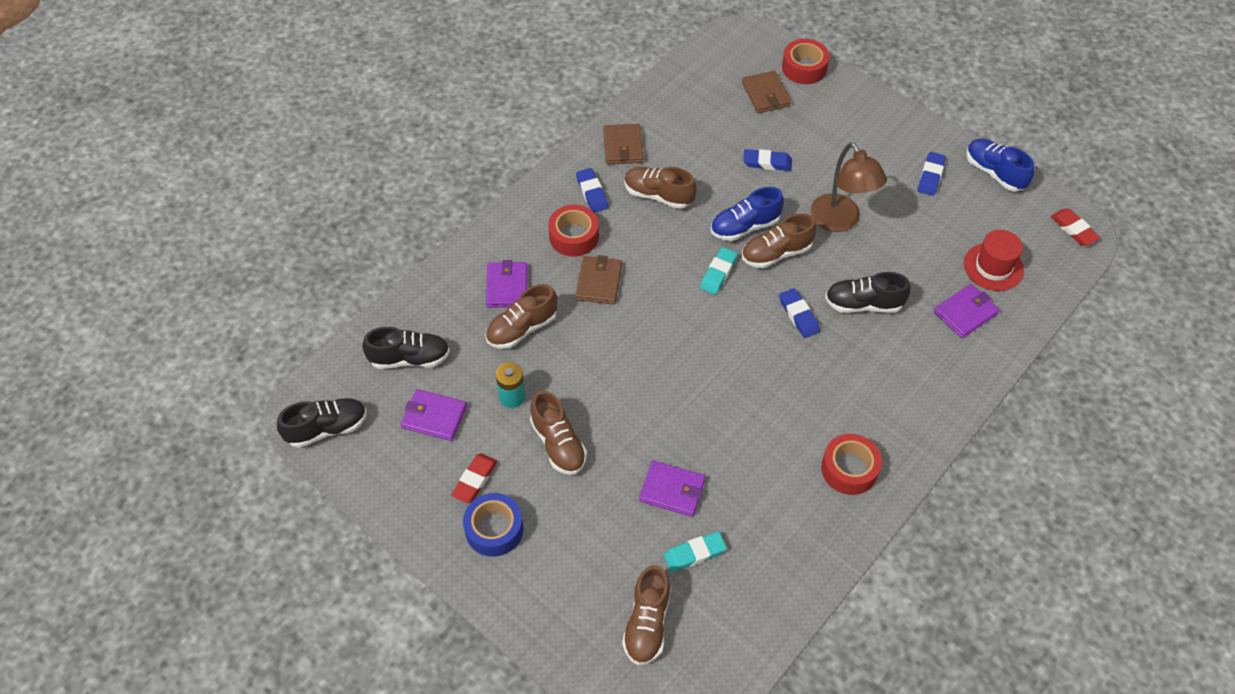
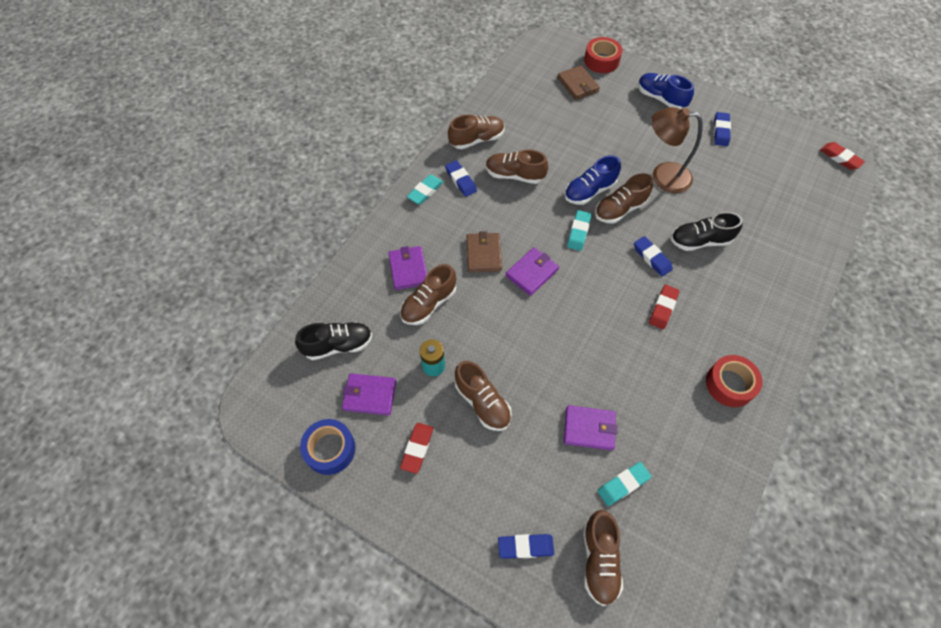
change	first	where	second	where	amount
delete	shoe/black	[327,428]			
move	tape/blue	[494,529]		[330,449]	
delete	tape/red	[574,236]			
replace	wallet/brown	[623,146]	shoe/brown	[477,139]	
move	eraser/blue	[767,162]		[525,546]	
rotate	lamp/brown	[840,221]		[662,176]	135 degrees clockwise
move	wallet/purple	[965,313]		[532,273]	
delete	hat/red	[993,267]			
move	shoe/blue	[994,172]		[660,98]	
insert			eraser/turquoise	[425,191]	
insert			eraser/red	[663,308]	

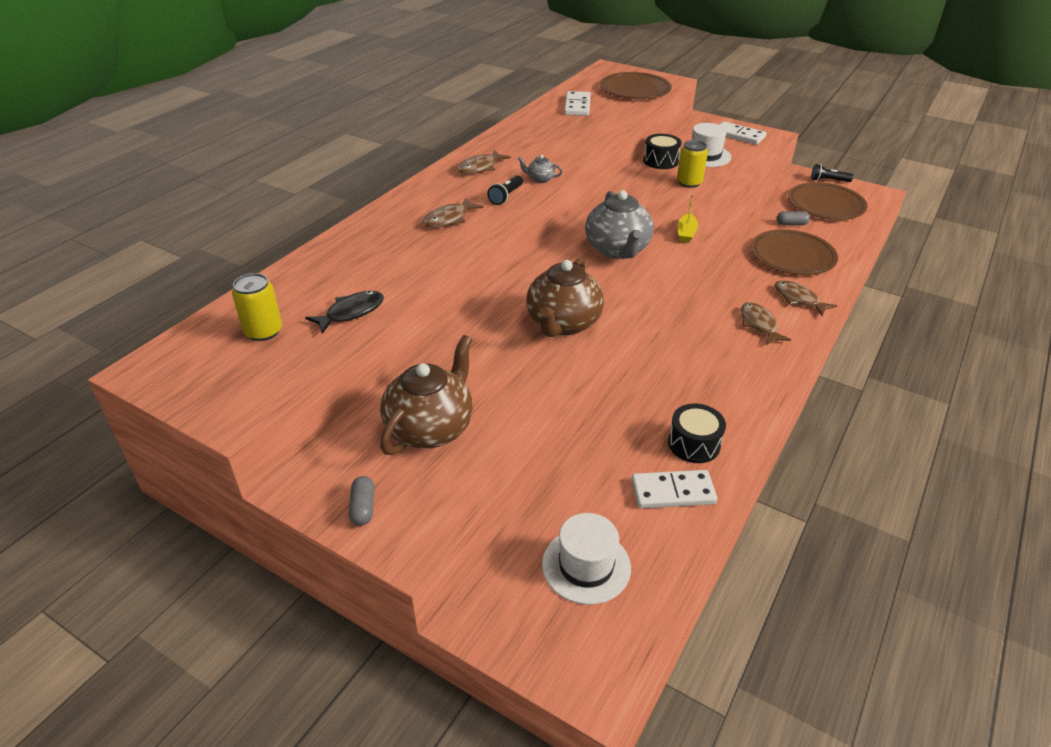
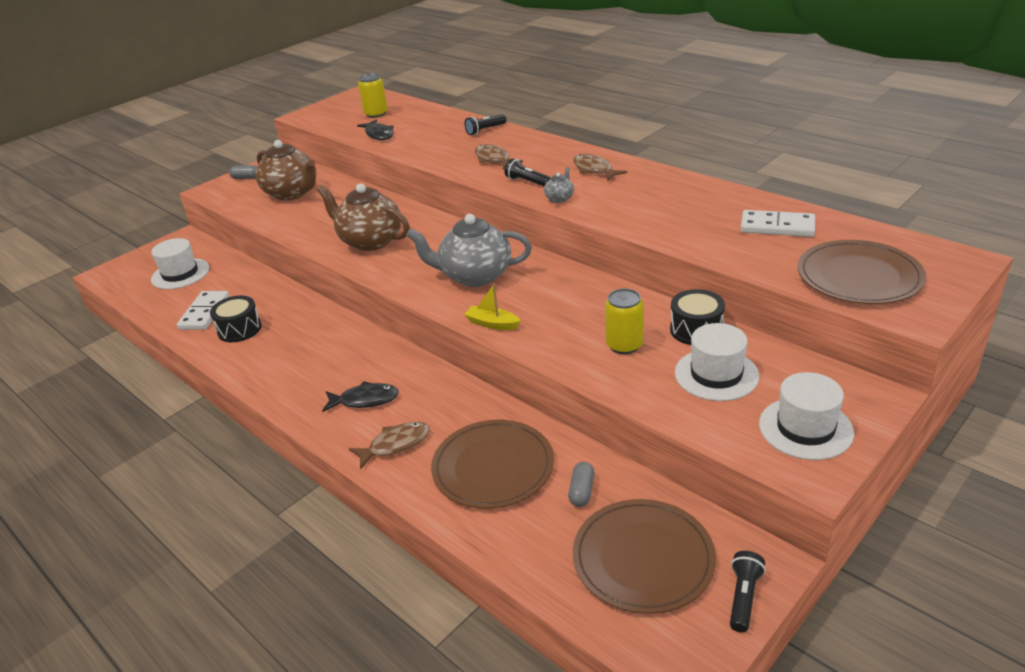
change	first	where	second	where	amount
replace	domino/white	[739,135]	hat/white	[805,428]	
recolor	fish/brown	[759,324]	fish/black	[365,400]	
insert			flashlight/black	[485,130]	

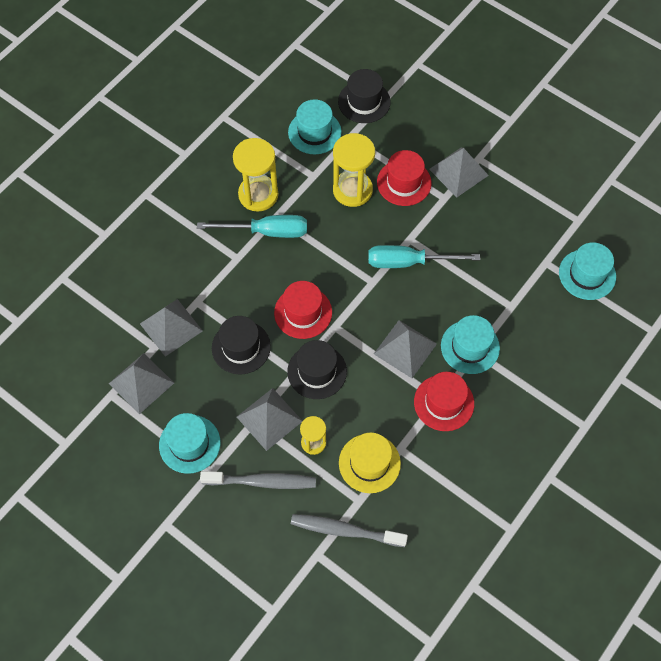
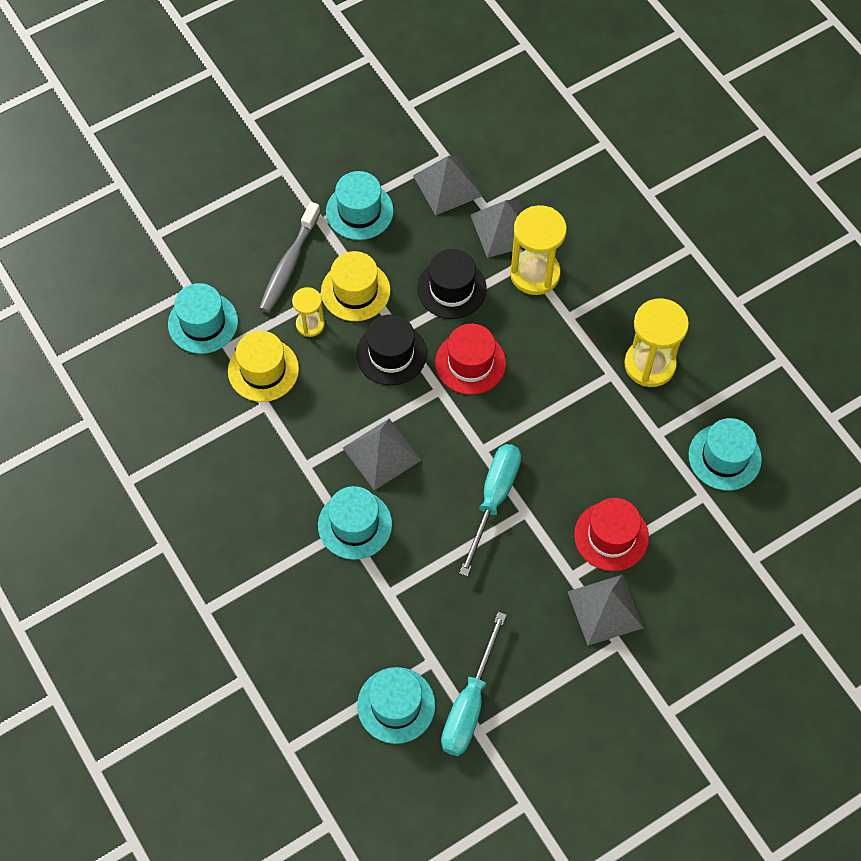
change	first	where	second	where	amount
move	screwdriver/turquoise	[267,231]		[469,704]	
replace	pyramid/grey	[269,419]	hat/yellow	[355,291]	
replace	toothbrush/grey	[345,530]	hat/turquoise	[203,323]	
move	hourglass/yellow	[352,190]		[535,274]	
delete	hat/black	[364,102]			
delete	hat/red	[444,403]			

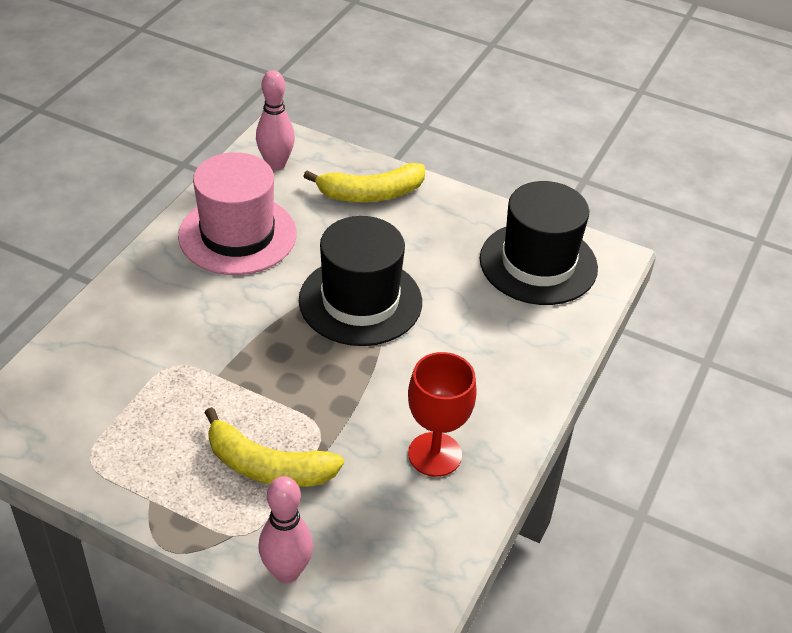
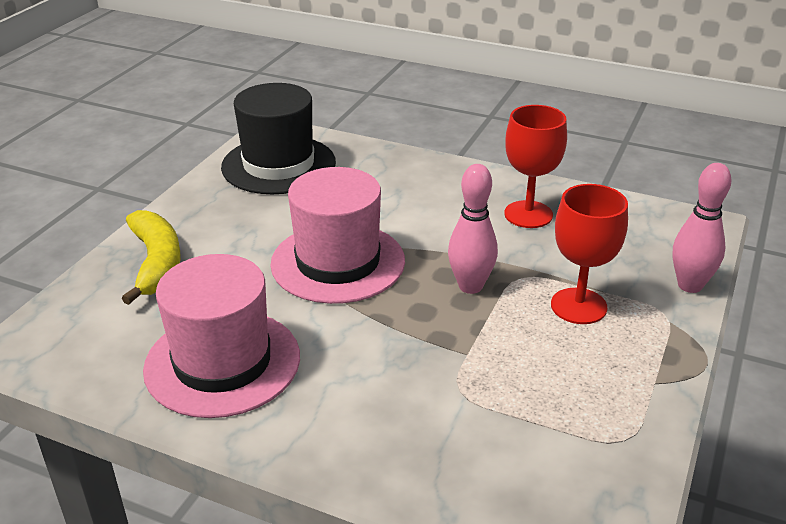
change	first	where	second	where	amount
replace	banana/yellow	[267,466]	goblet/red	[578,306]	
move	bowling pin/pink	[276,164]		[470,286]	
recolor	hat/black	[360,301]	hat/pink	[338,262]	

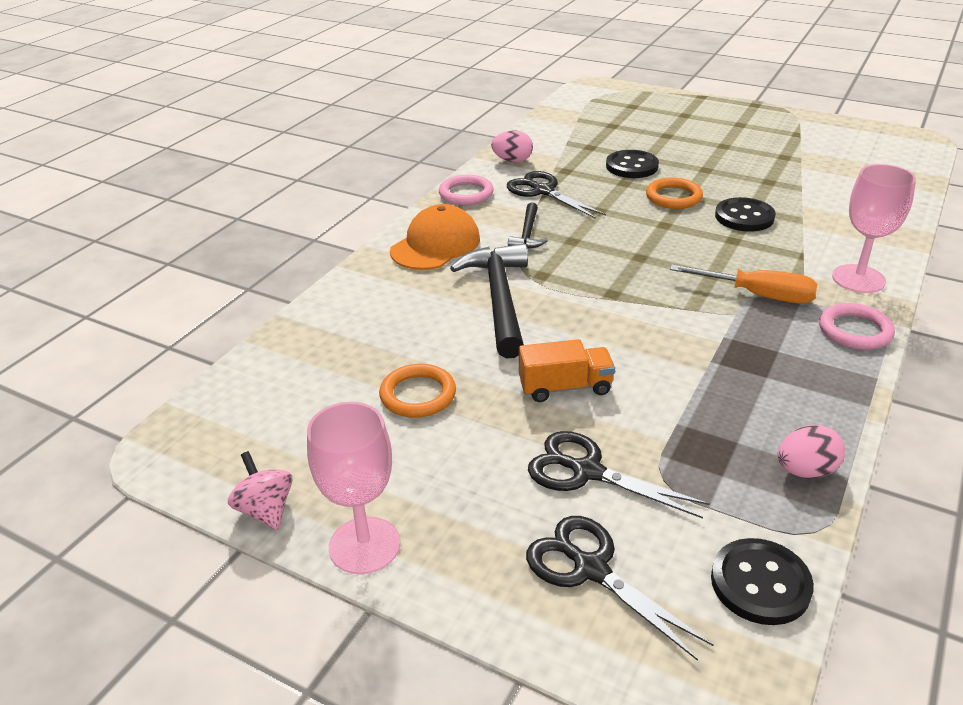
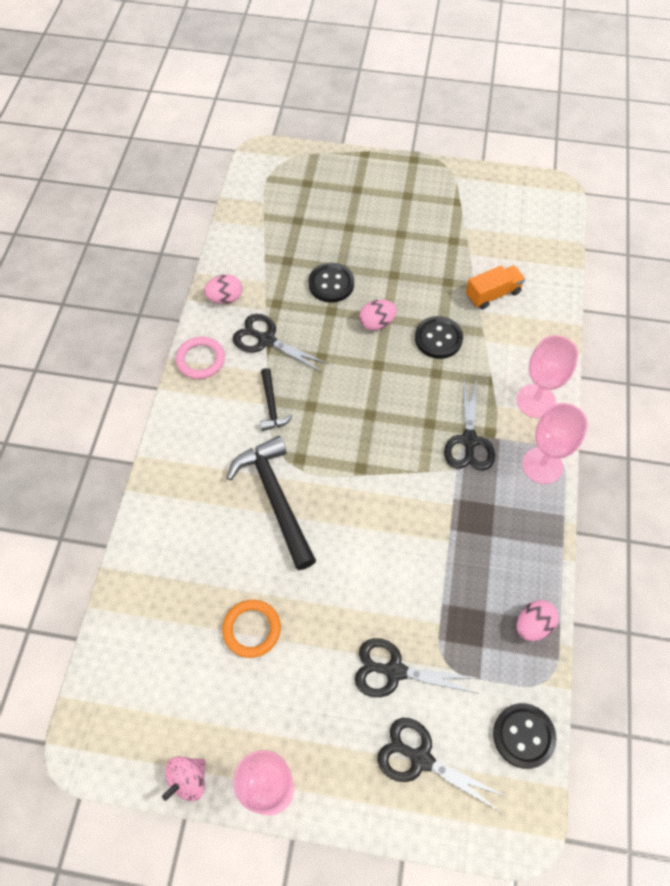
change	first	where	second	where	amount
rotate	spinning top/pink	[266,510]		[188,779]	90 degrees counterclockwise
delete	cap/orange	[435,245]			
move	truck/orange	[565,387]		[492,294]	
replace	ring/orange	[673,197]	egg/pink	[376,323]	
replace	screwdriver/orange	[759,295]	scissors/black	[469,441]	
replace	ring/pink	[855,331]	goblet/pink	[542,465]	

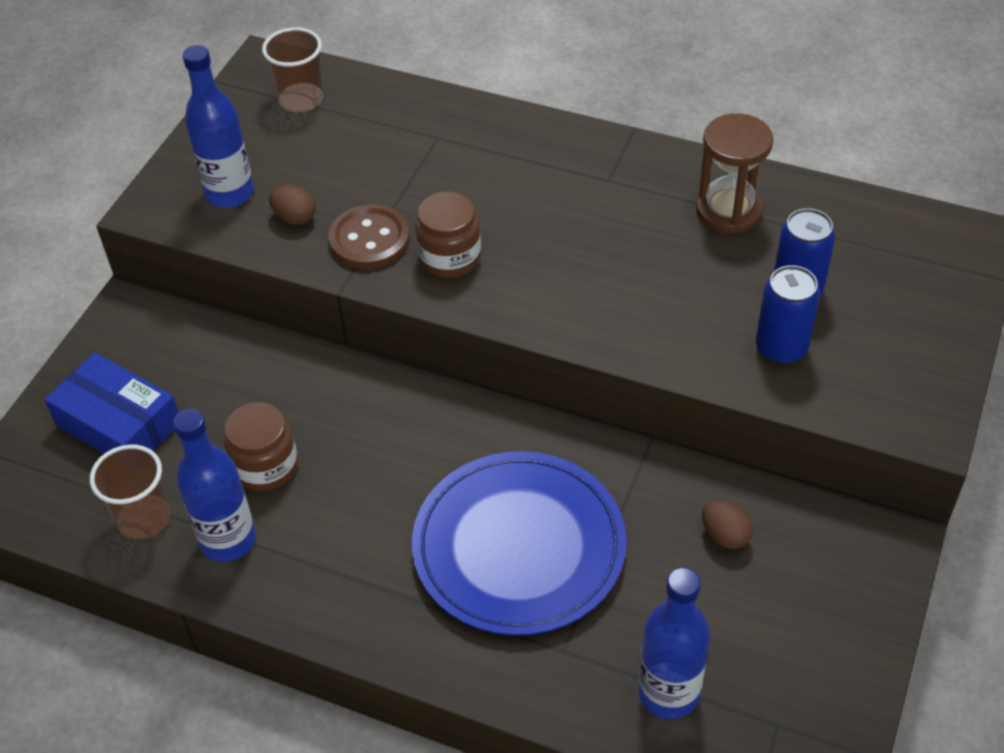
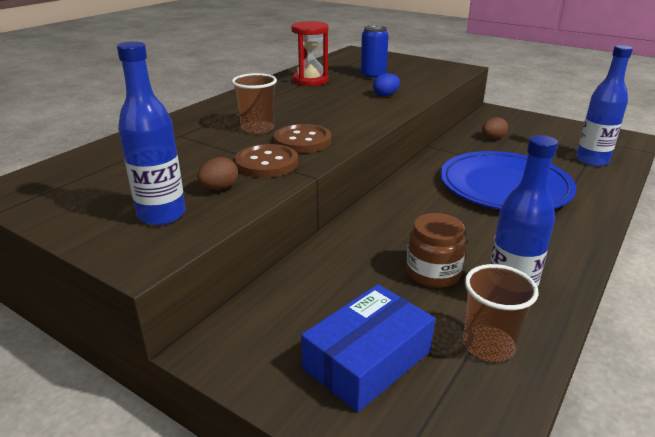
change	first	where	second	where	amount
move	cup/brown	[301,100]		[257,129]	
replace	jar/brown	[450,257]	button/brown	[302,141]	
recolor	hourglass/brown	[728,211]	hourglass/red	[310,81]	
delete	can/blue	[781,347]			
insert			egg/blue	[385,95]	

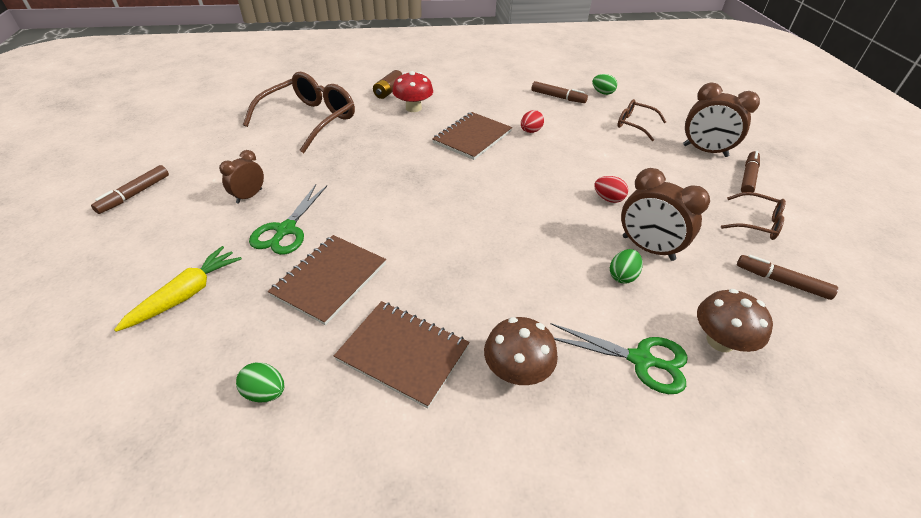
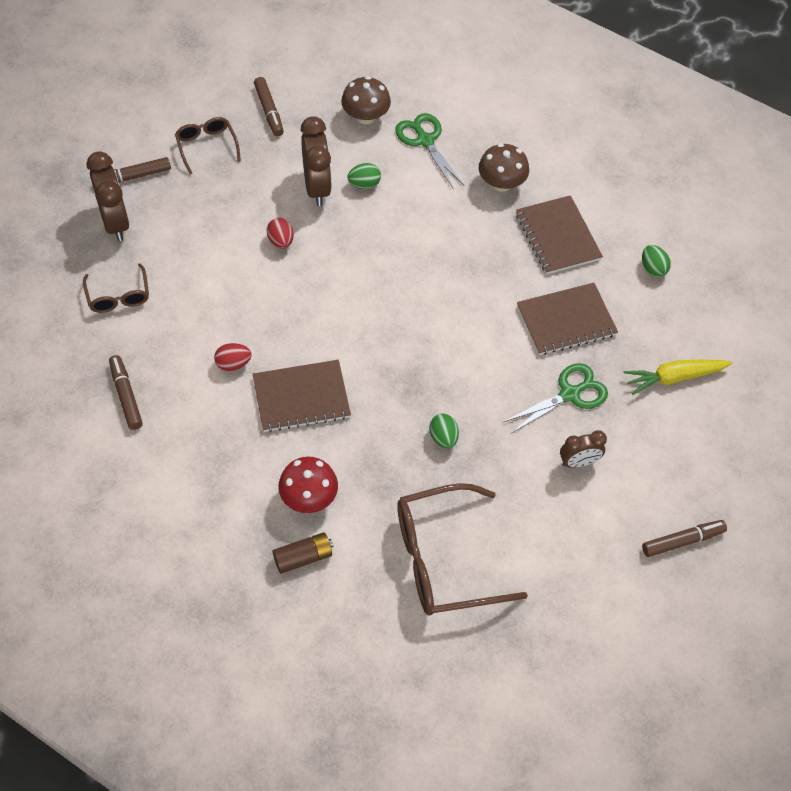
change	first	where	second	where	amount
move	egg/green	[602,93]		[443,438]	

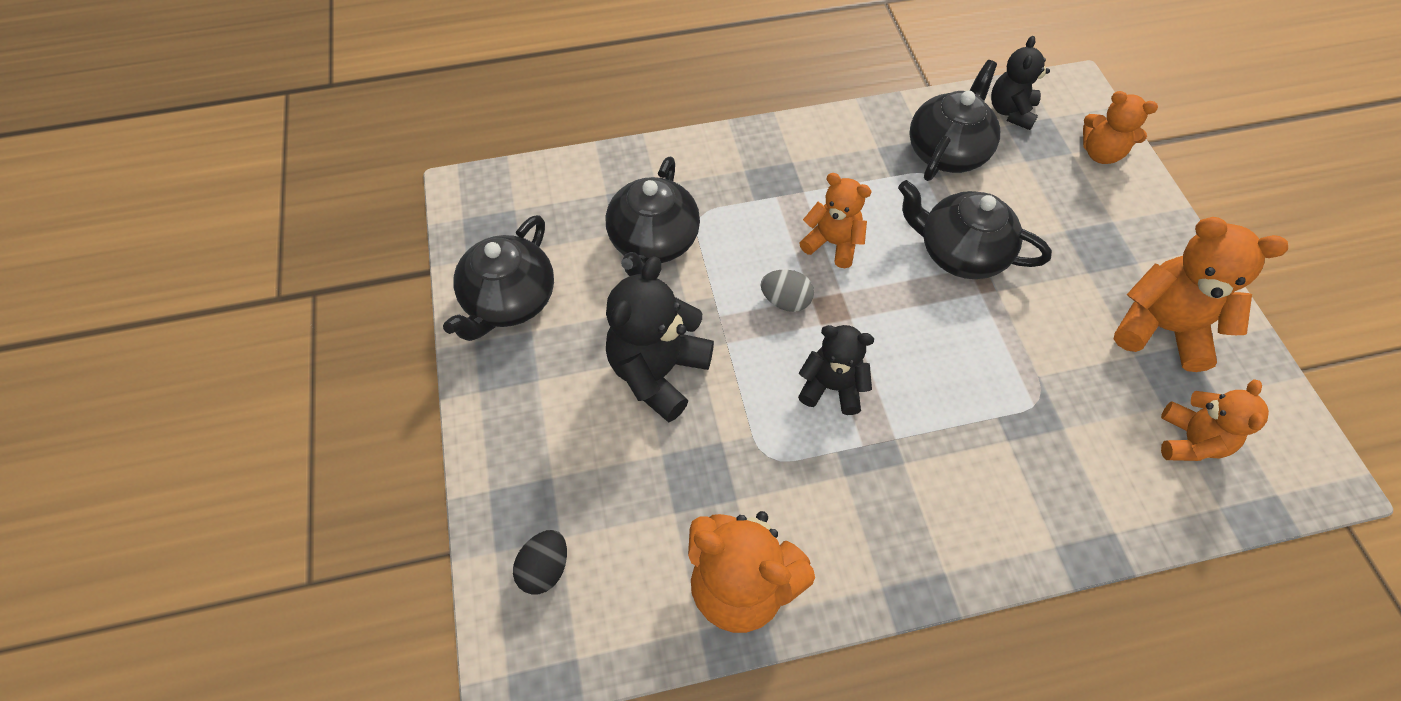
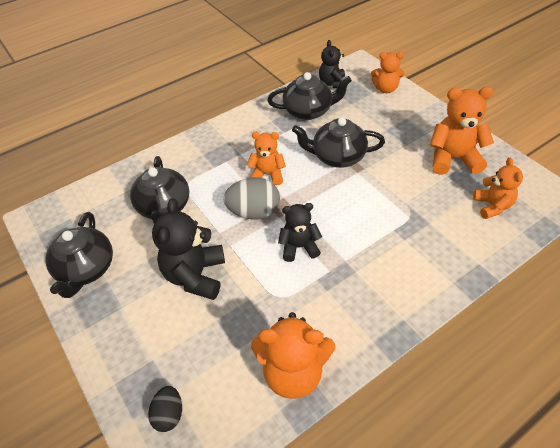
change	first	where	second	where	amount
resize	egg/grey	[785,301]		[254,212]	x1.69
rotate	teapot/black	[947,151]		[309,111]	75 degrees clockwise

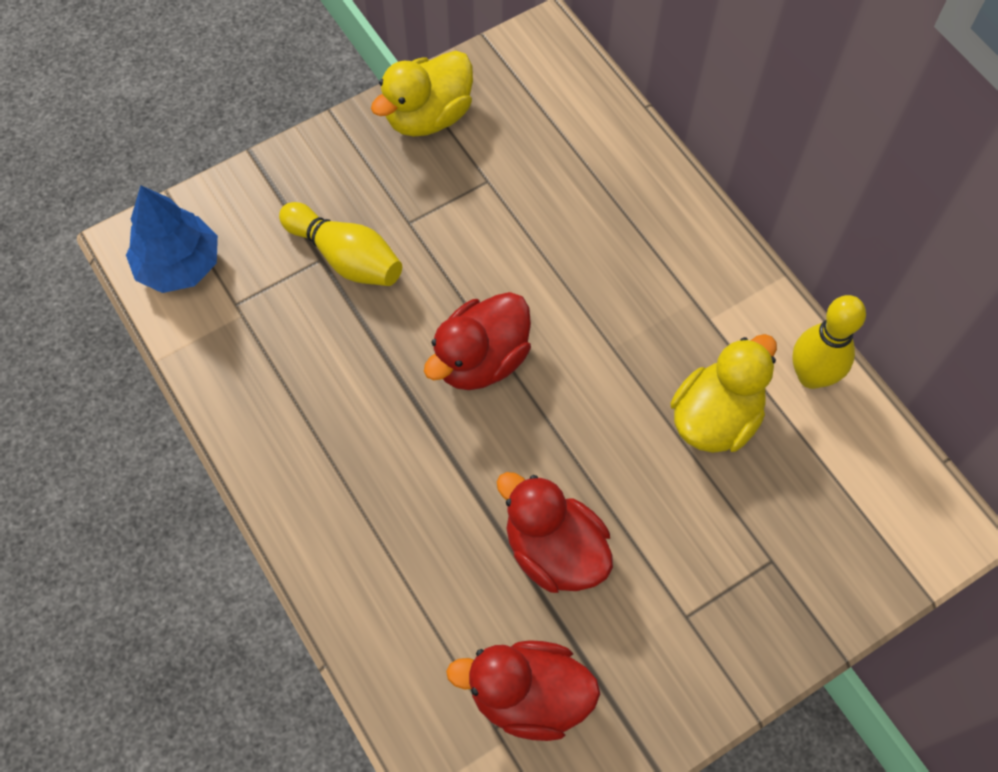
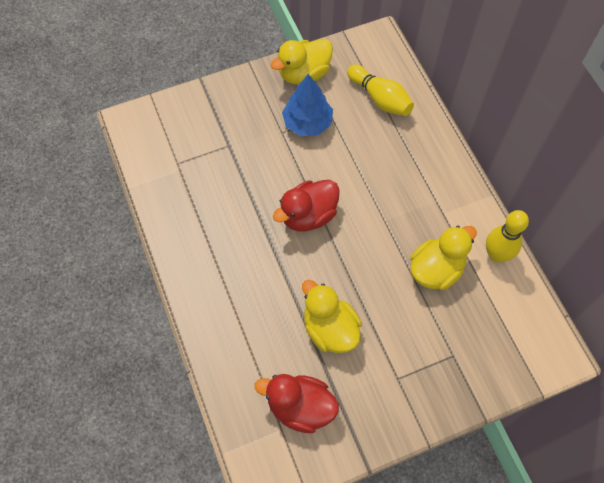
change	first	where	second	where	amount
move	tree/blue	[179,265]		[307,123]	
move	bowling pin/yellow	[346,257]		[380,99]	
recolor	duck/red	[554,550]	duck/yellow	[330,329]	

